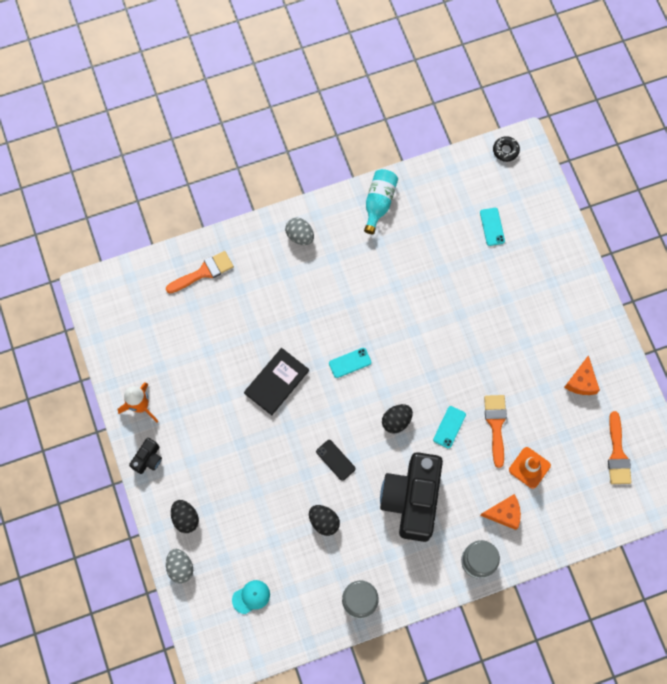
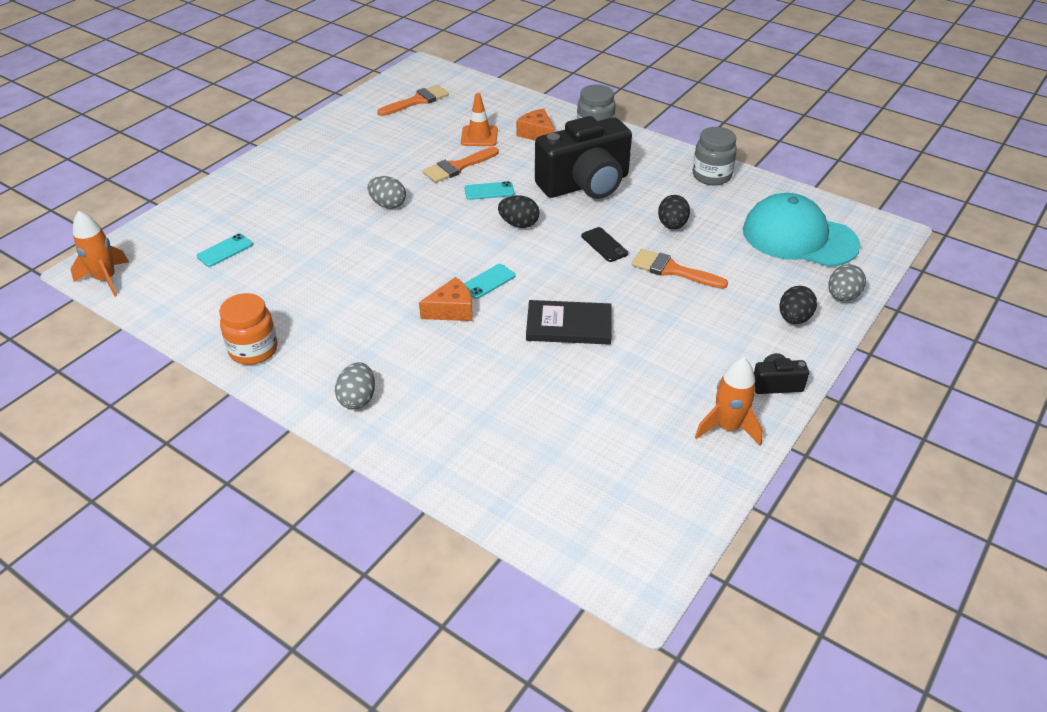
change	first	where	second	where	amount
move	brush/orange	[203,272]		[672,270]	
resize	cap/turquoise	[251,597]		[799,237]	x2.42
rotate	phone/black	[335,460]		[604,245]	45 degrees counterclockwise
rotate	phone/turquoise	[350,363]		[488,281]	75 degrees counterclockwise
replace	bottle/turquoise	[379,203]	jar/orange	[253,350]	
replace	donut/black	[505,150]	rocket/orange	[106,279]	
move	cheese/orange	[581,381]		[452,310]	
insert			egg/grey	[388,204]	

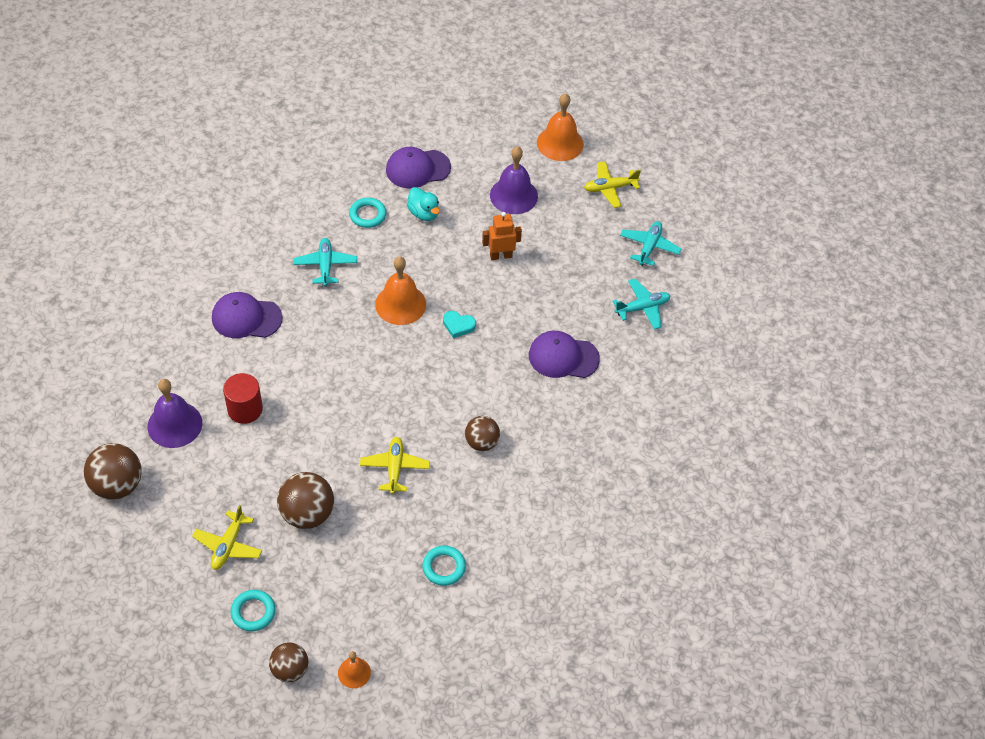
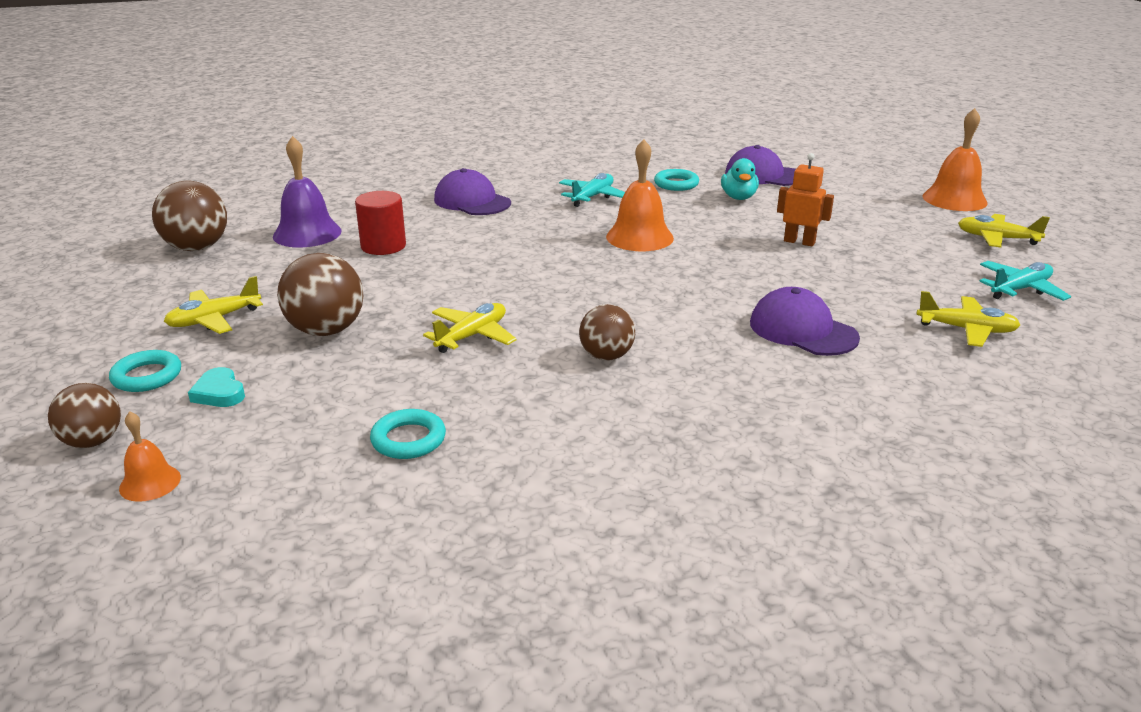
change	first	where	second	where	amount
move	heart/turquoise	[458,325]		[219,393]	
delete	bell/purple	[513,195]			
recolor	plane/turquoise	[642,308]	plane/yellow	[966,330]	

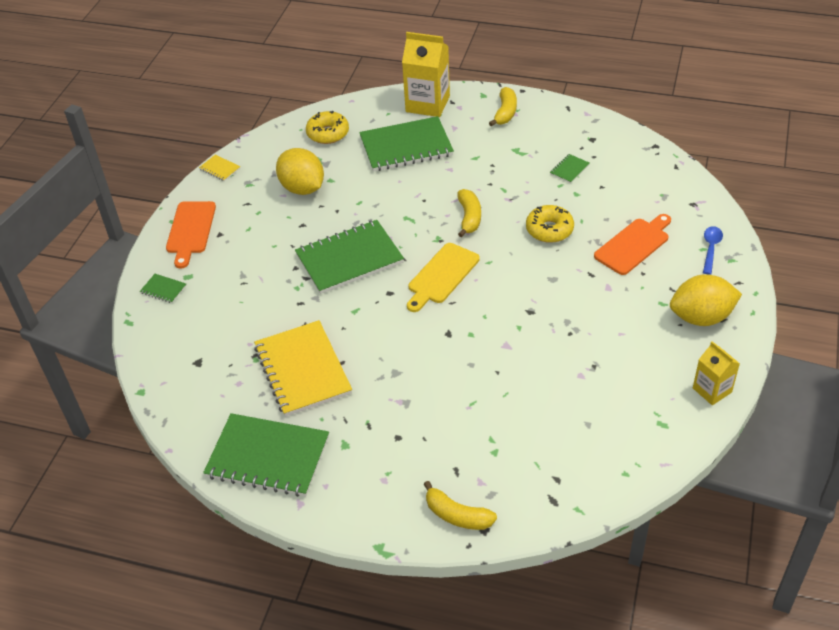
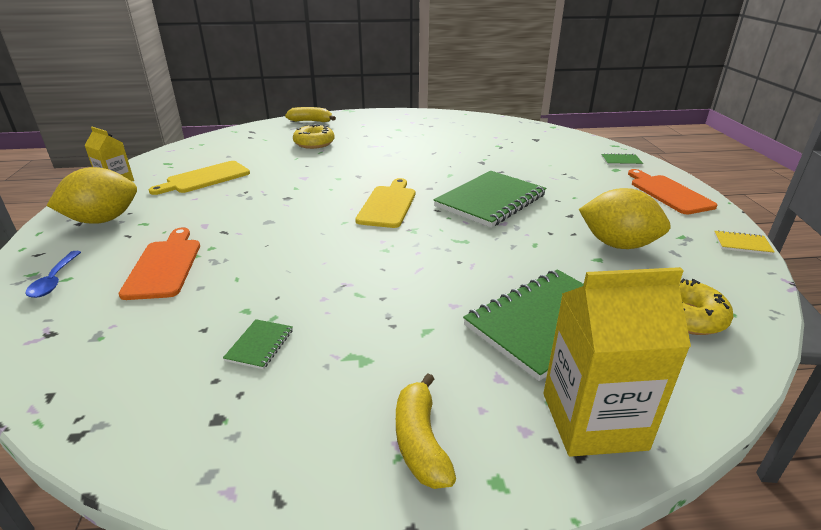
change	first	where	second	where	amount
delete	notebook/green	[268,457]			
delete	notebook/yellow	[303,370]			
delete	banana/yellow	[469,217]			
move	donut/yellow	[549,230]		[314,143]	
rotate	cutting board/orange	[634,245]		[165,266]	150 degrees clockwise
insert			cutting board/yellow	[205,178]	

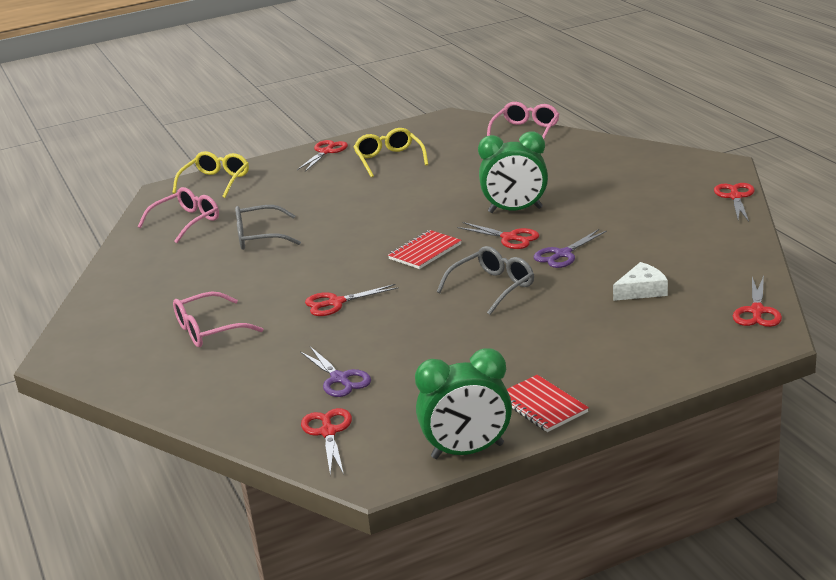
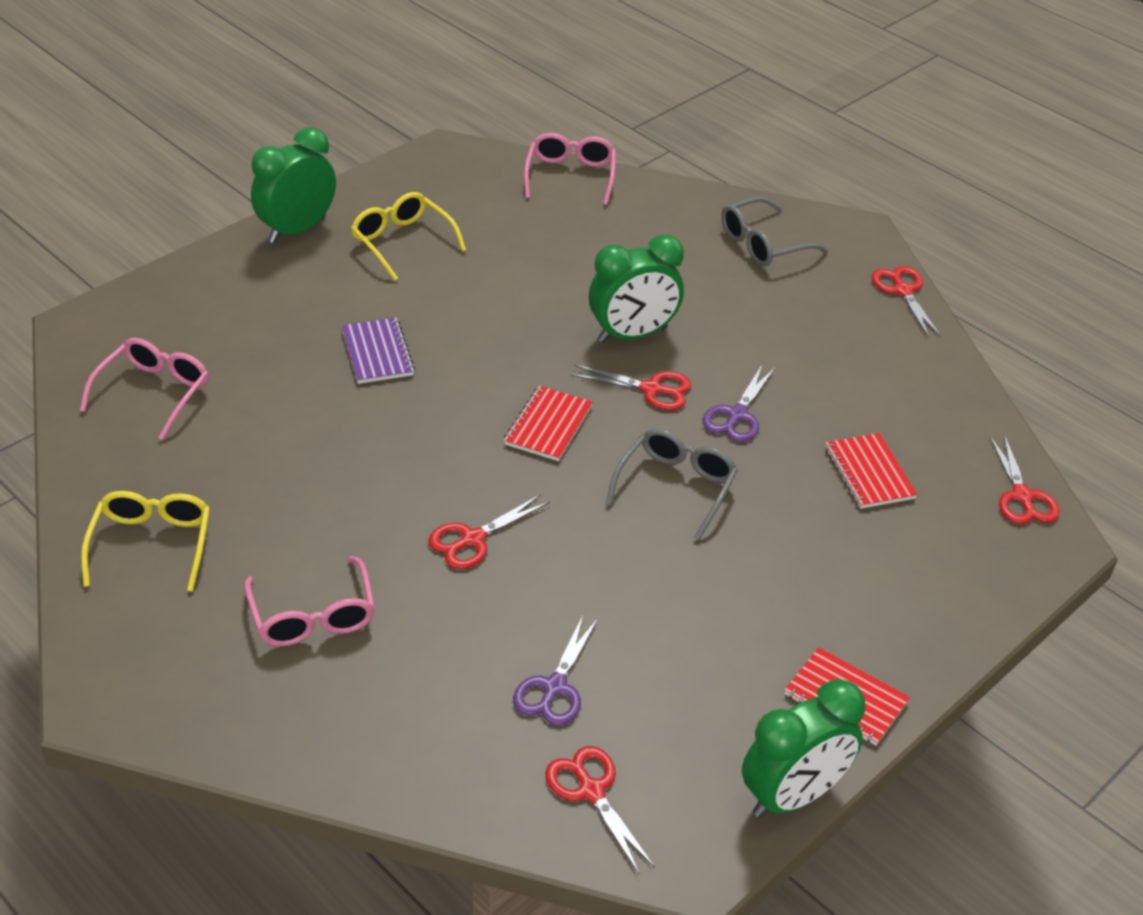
change	first	where	second	where	amount
move	glasses/yellow	[215,182]		[151,545]	
rotate	glasses/pink	[210,330]		[312,615]	60 degrees counterclockwise
move	glasses/grey	[260,237]		[764,244]	
replace	scissors/red	[326,152]	clock/green	[297,230]	
rotate	scissors/purple	[339,379]		[554,687]	75 degrees clockwise
replace	cheese/white	[642,290]	notebook/red	[869,473]	
insert			notebook/purple	[377,353]	

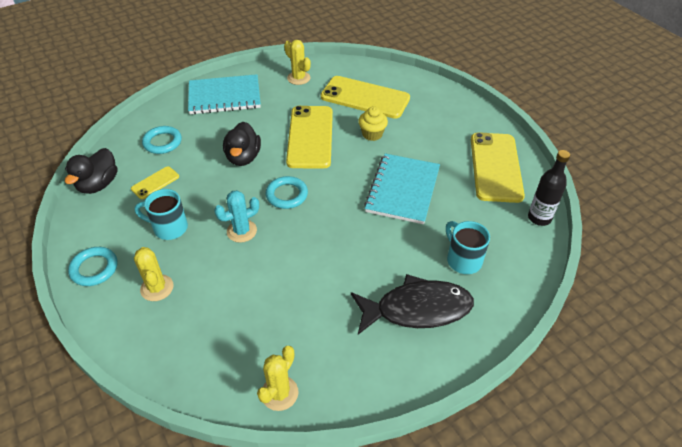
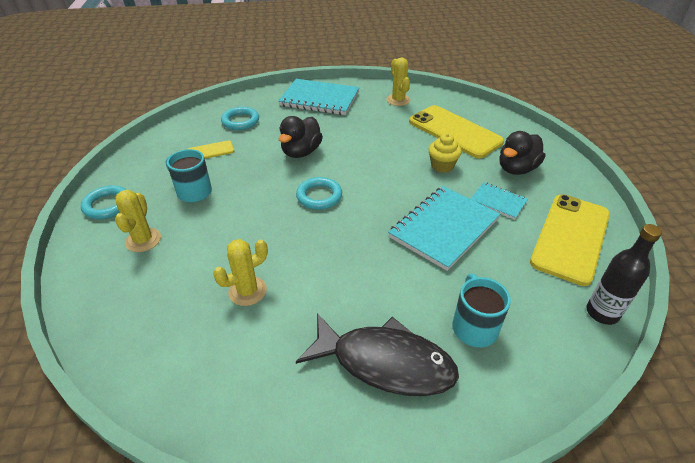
change	first	where	second	where	amount
move	duck/black	[98,184]		[516,169]	
delete	cactus/turquoise	[241,231]			
move	cactus/yellow	[279,393]		[247,291]	
delete	phone/yellow	[310,137]			
insert			notebook/turquoise	[498,202]	

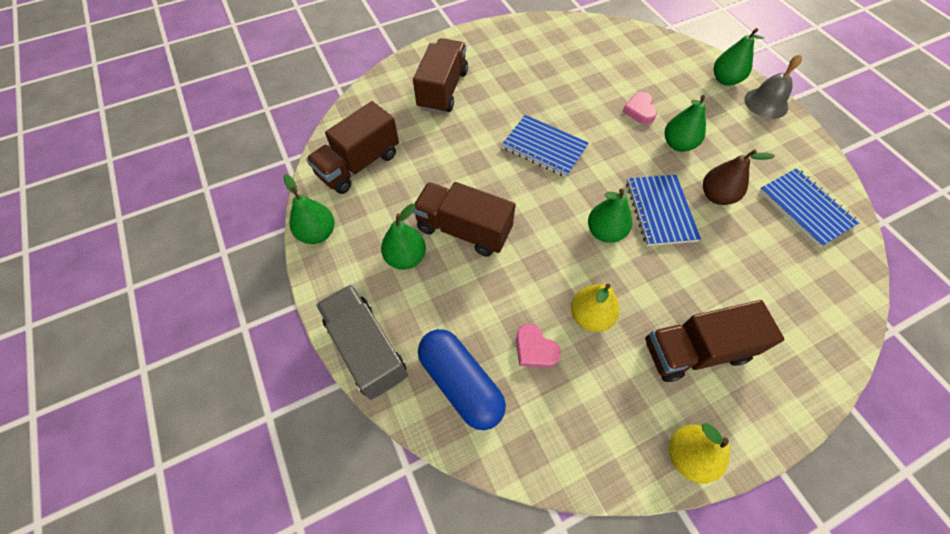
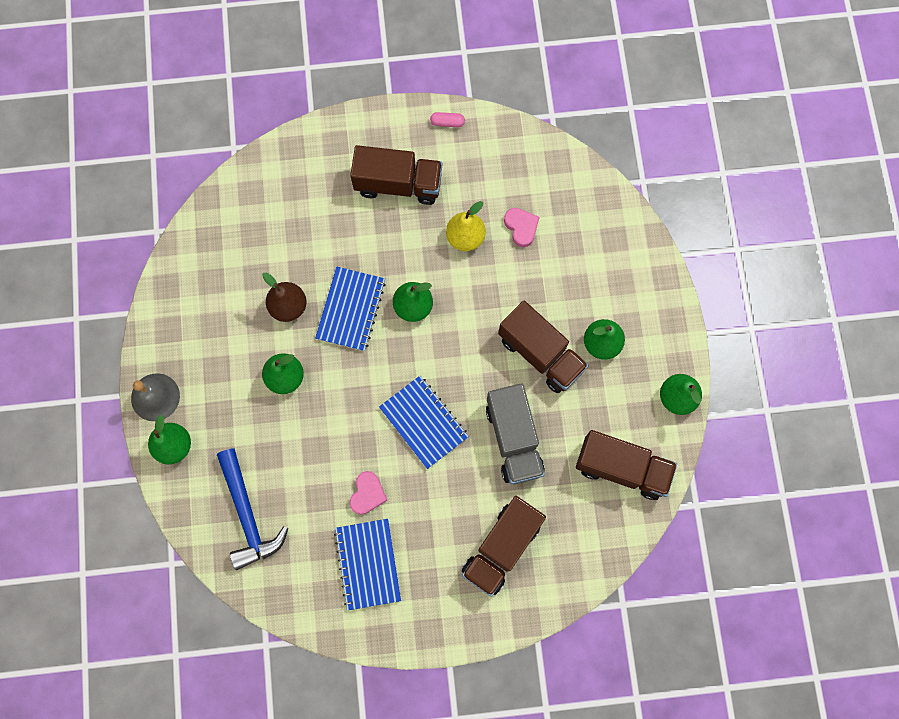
change	first	where	second	where	amount
rotate	truck/brown	[359,164]		[621,468]	45 degrees clockwise
move	truck/grey	[367,349]		[513,439]	
delete	capsule/blue	[461,383]			
move	heart/pink	[639,111]		[367,494]	
replace	pear/yellow	[688,456]	capsule/pink	[447,123]	
move	notebook/blue	[805,208]		[368,564]	
insert			hammer/blue	[247,515]	

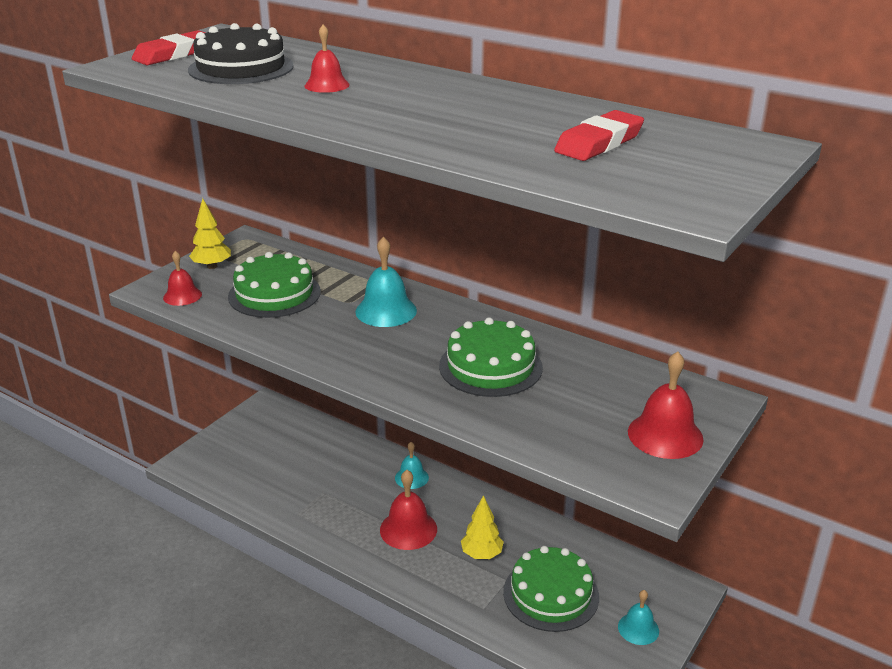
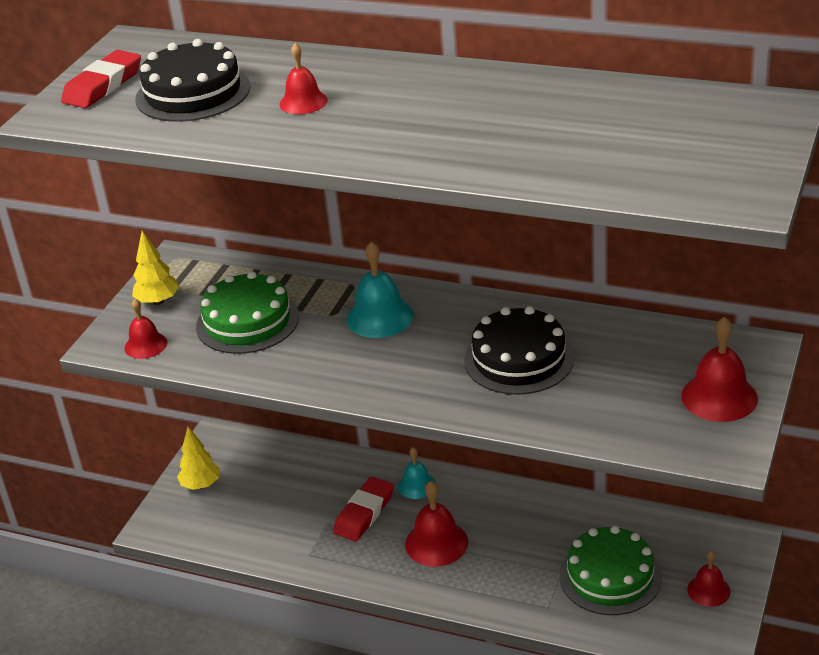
change	first	where	second	where	amount
recolor	cake/green	[490,366]	cake/black	[519,359]	
move	tree/yellow	[481,554]		[201,485]	
move	eraser/red	[599,143]		[364,513]	
recolor	bell/turquoise	[638,628]	bell/red	[708,590]	

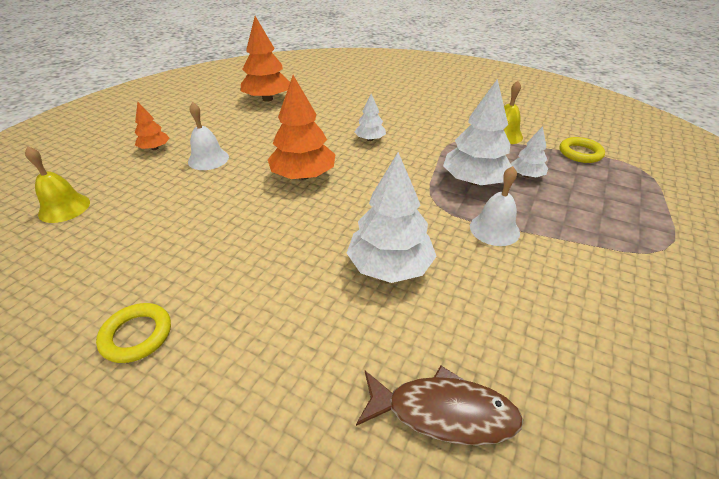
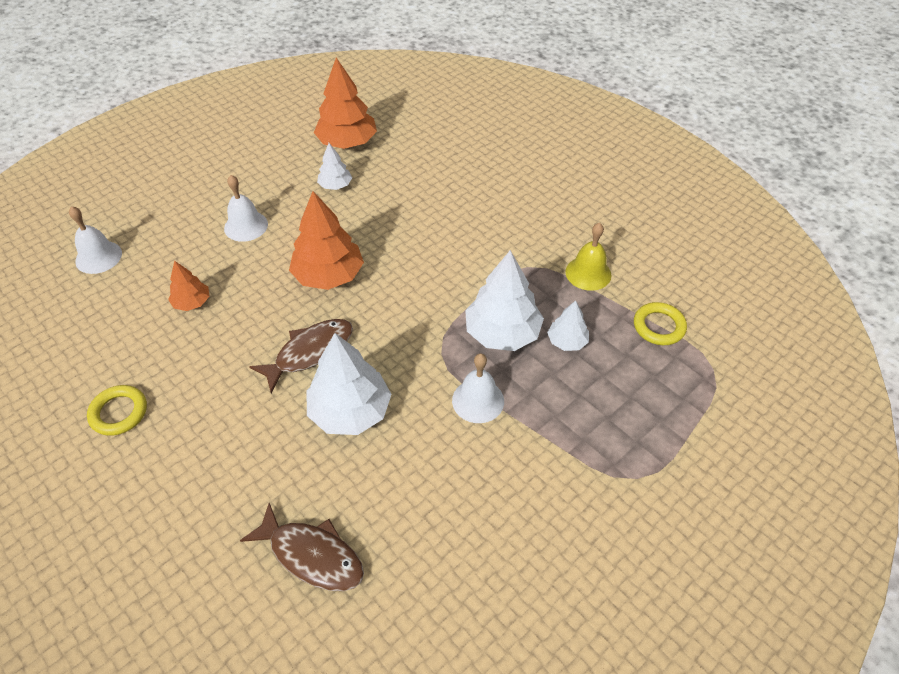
change	first	where	second	where	amount
recolor	bell/yellow	[64,208]	bell/white	[98,257]	
move	tree/orange	[155,148]		[192,302]	
move	tree/white	[370,139]		[335,185]	
insert			fish/brown	[310,352]	

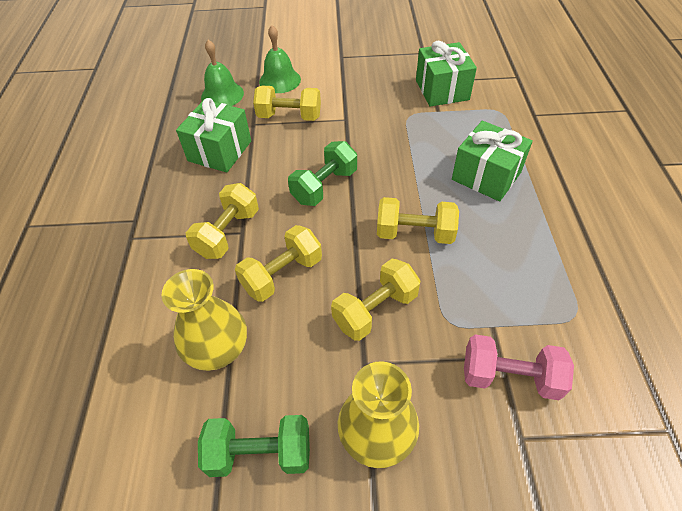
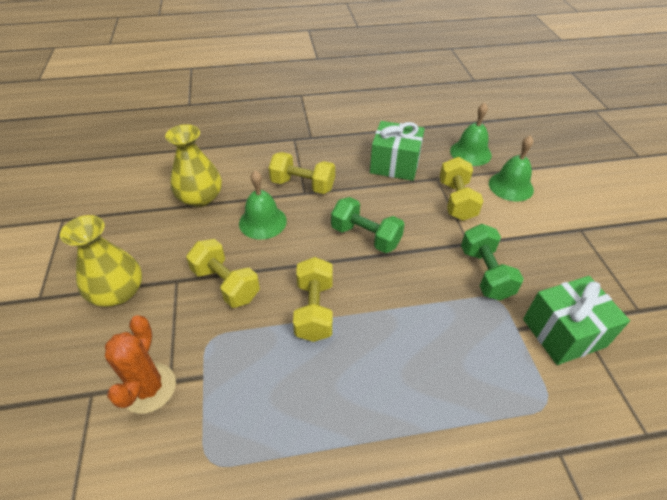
change	first	where	second	where	amount
move	dumbbell/green	[260,453]		[485,273]	
replace	dumbbell/yellow	[282,274]	bell/green	[262,222]	
delete	gift/green	[486,176]			
replace	dumbbell/pink	[509,377]	cactus/orange	[148,388]	

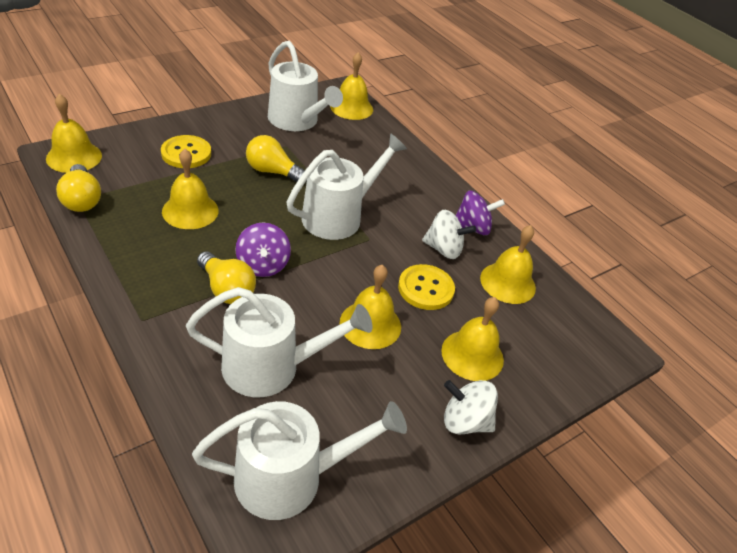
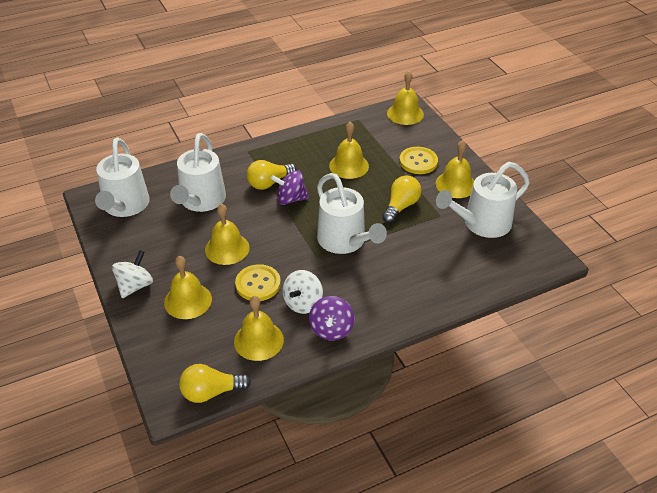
change	first	where	second	where	amount
move	light bulb/yellow	[82,200]		[211,392]	
move	bell/yellow	[351,107]		[455,184]	

